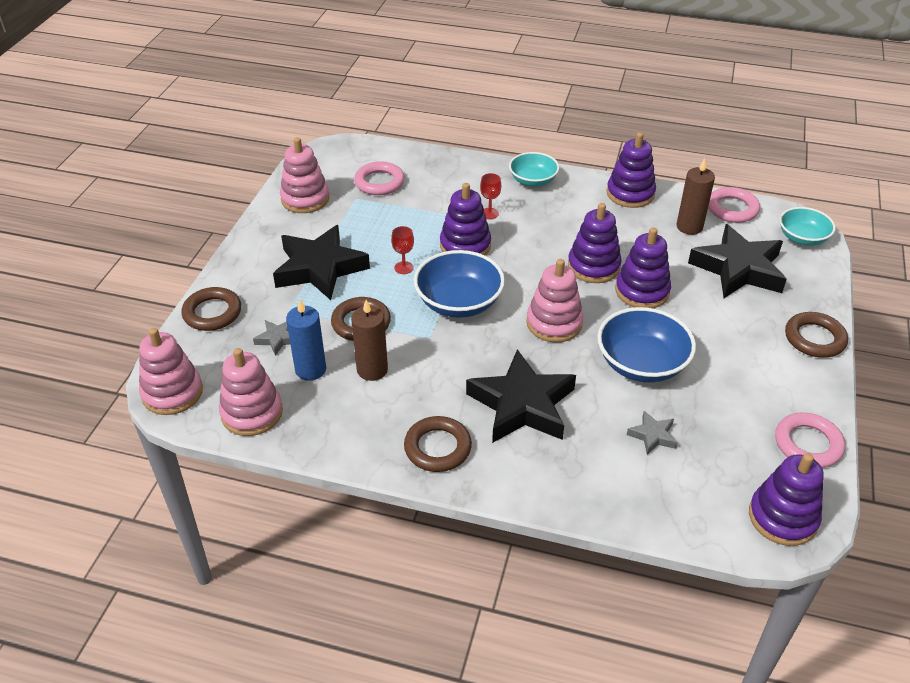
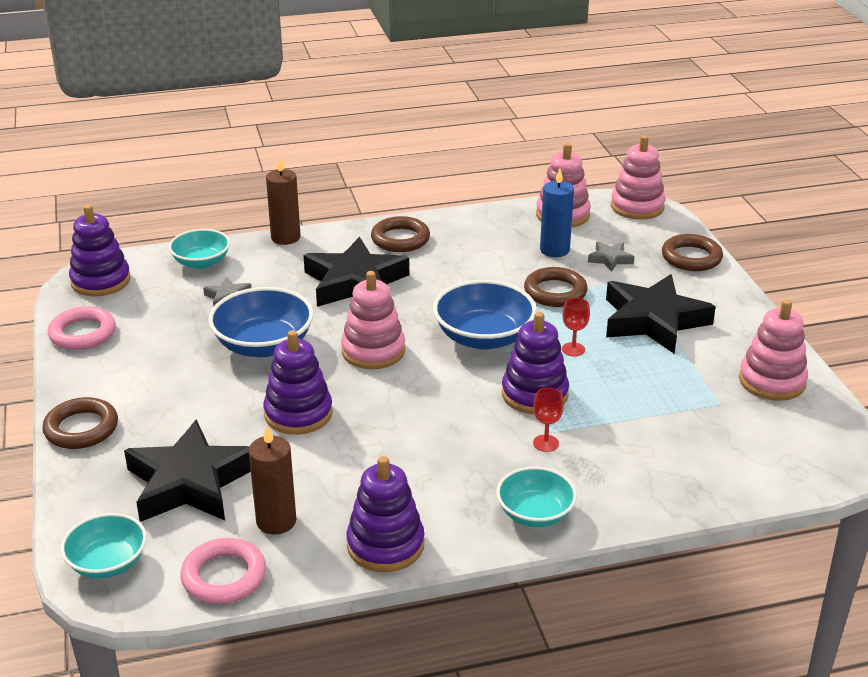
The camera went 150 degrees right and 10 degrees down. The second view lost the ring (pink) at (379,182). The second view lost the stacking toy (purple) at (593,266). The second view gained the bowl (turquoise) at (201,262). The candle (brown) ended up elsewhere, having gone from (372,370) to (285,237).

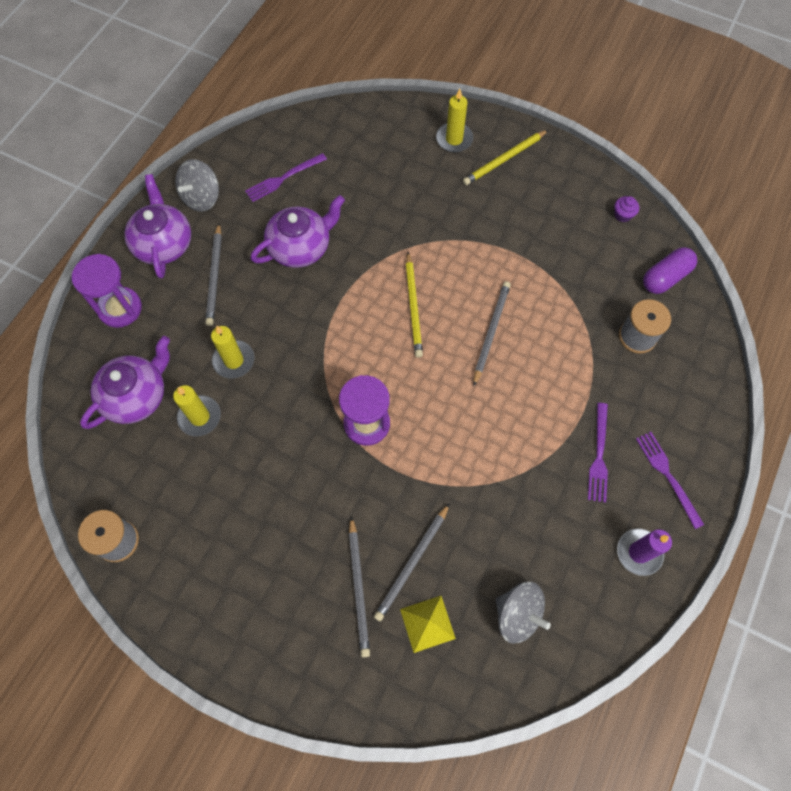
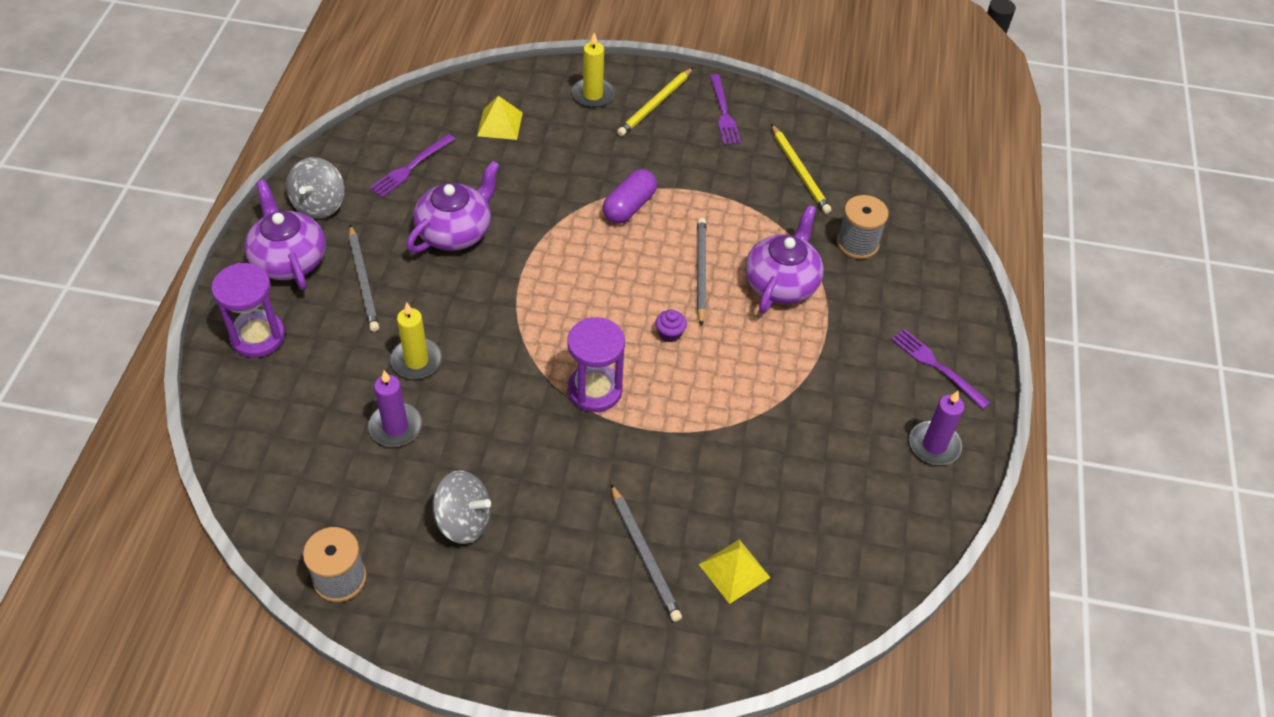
The camera went 20 degrees left and 15 degrees down. The second view lost the pencil (grey) at (412,563). The second view gained the pyramid (yellow) at (500,124). The teapot (purple) ended up elsewhere, having gone from (136,396) to (781,283). The pencil (yellow) ended up elsewhere, having gone from (413,306) to (799,171). The spinning top (grey) ended up elsewhere, having gone from (517,614) to (463,521). The fork (purple) ended up elsewhere, having gone from (599,456) to (723,113). The cupcake (purple) ended up elsewhere, having gone from (622,215) to (670,333). The capsule (purple) ended up elsewhere, having gone from (665,277) to (629,207). What was the candle (yellow) at (199,417) turned into the candle (purple) at (395,427).

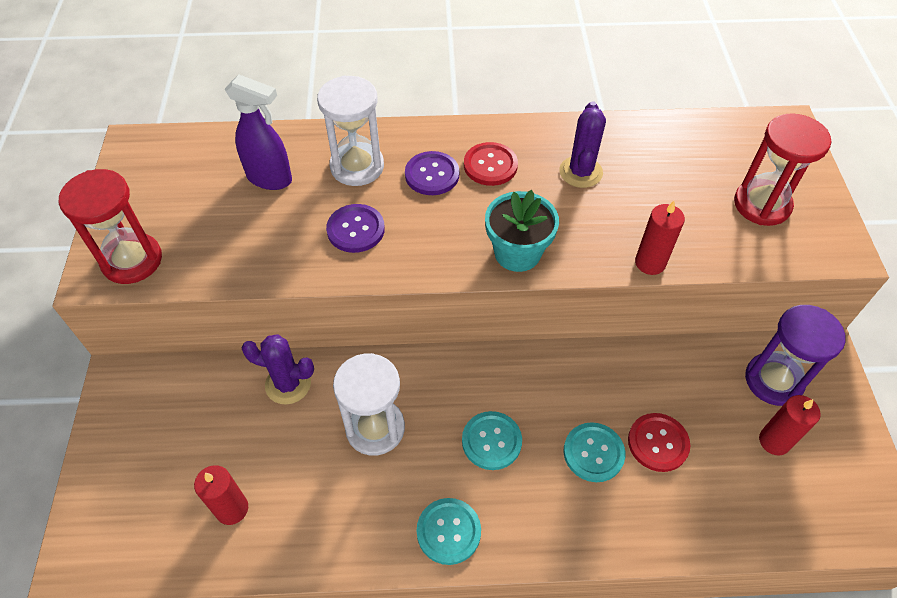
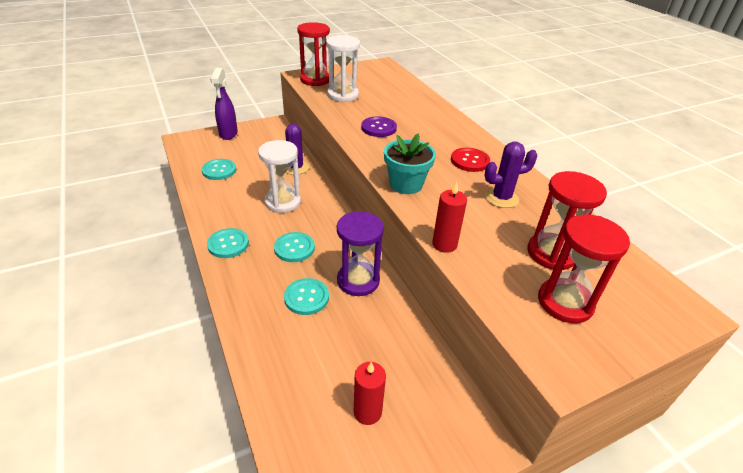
The camera went 65 degrees right and 15 degrees down. The second view lost the button (purple) at (432,175). The second view lost the button (red) at (658,443). The second view gained the hourglass (red) at (551,253). The spray bottle (purple) ended up elsewhere, having gone from (270,179) to (228,134). The hourglass (white) ended up elsewhere, having gone from (357,166) to (343,95). The hourglass (purple) ended up elsewhere, having gone from (773,380) to (358,280). Where the candle (red) stood at (232,509), the button (turquoise) came to stand at (219,170).

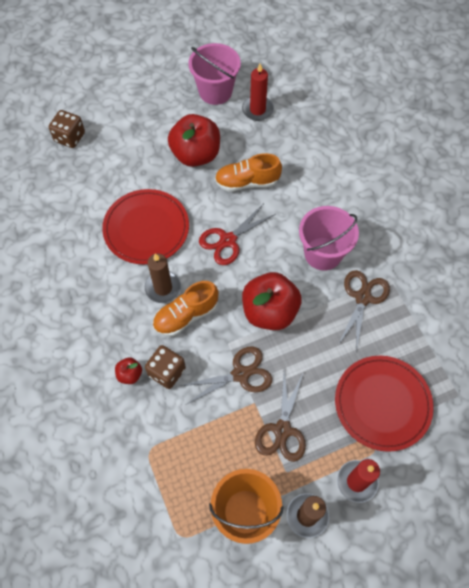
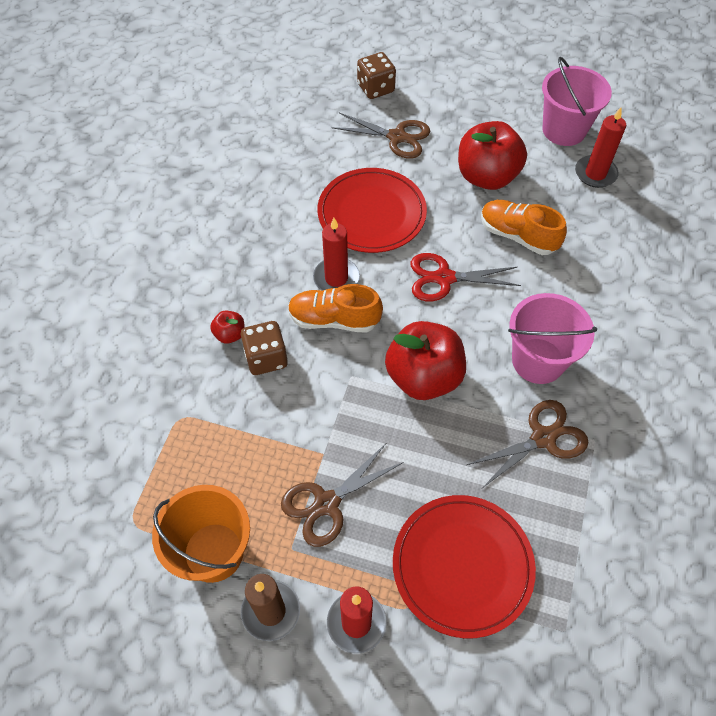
The camera went 40 degrees right and 5 degrees down. The scissors (brown) ended up elsewhere, having gone from (241,374) to (397,137). What was the candle (brown) at (163,288) turned into the candle (red) at (336,278).

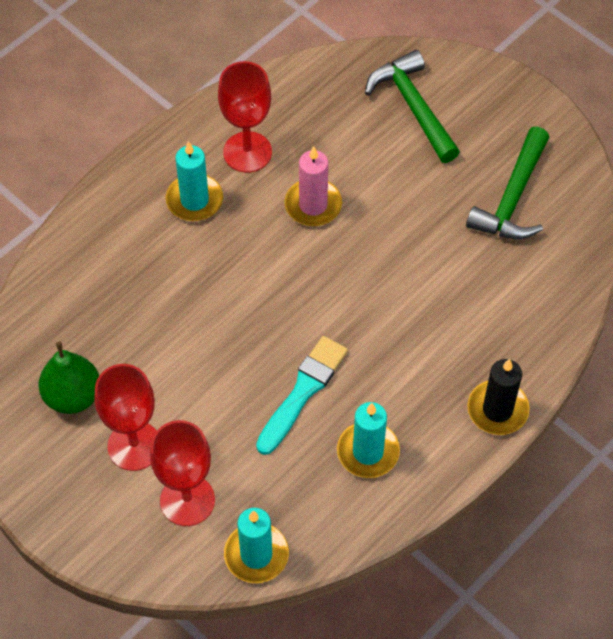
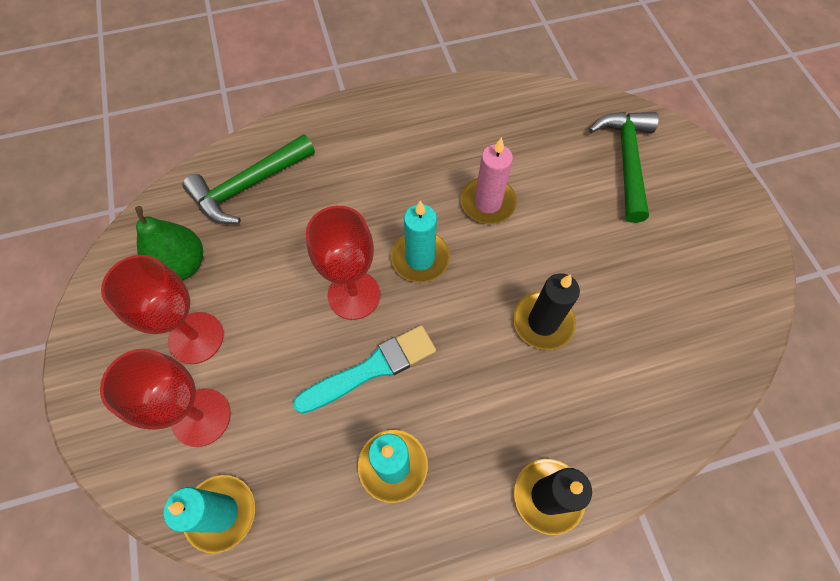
The camera went 30 degrees right and 5 degrees up. The second view gained the candle (black) at (543,322). The candle (turquoise) ended up elsewhere, having gone from (194,200) to (420,258). The goblet (red) ended up elsewhere, having gone from (247,152) to (354,295). The hammer (green) ended up elsewhere, having gone from (512,198) to (248,186).

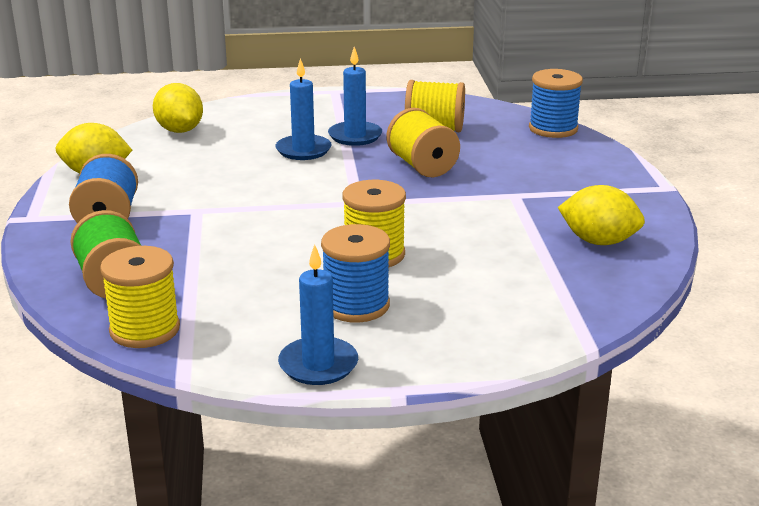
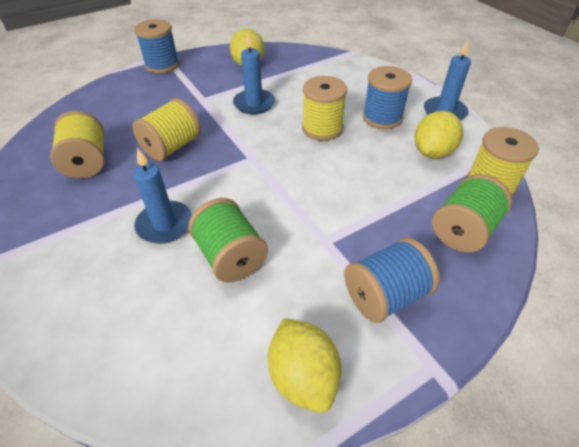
The camera went 115 degrees left and 20 degrees up. The second view gained the spool (green) at (230,256). The lemon (yellow) ended up elsewhere, having gone from (180,130) to (432,152). The candle (blue) ended up elsewhere, having gone from (355,136) to (254,104). The spool (blue) ended up elsewhere, having gone from (553,129) to (162,65).

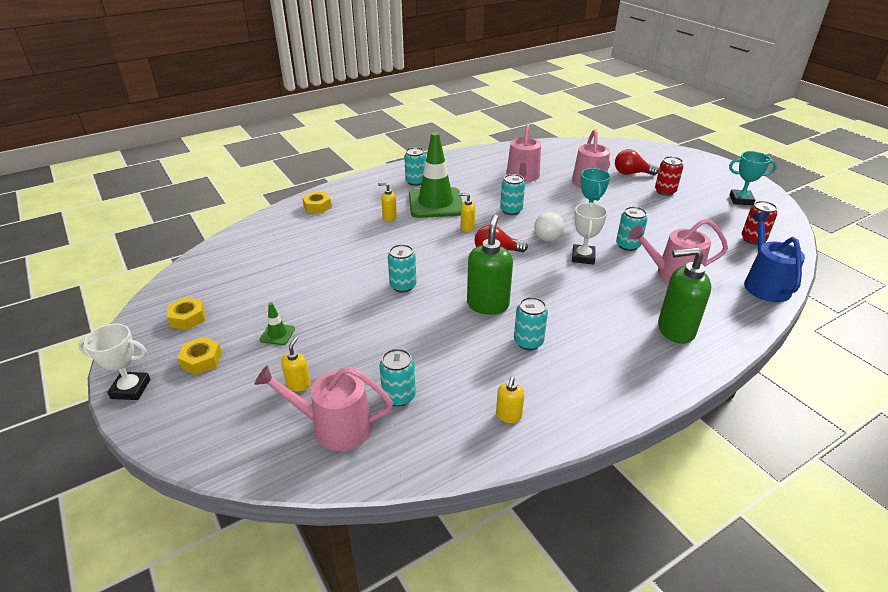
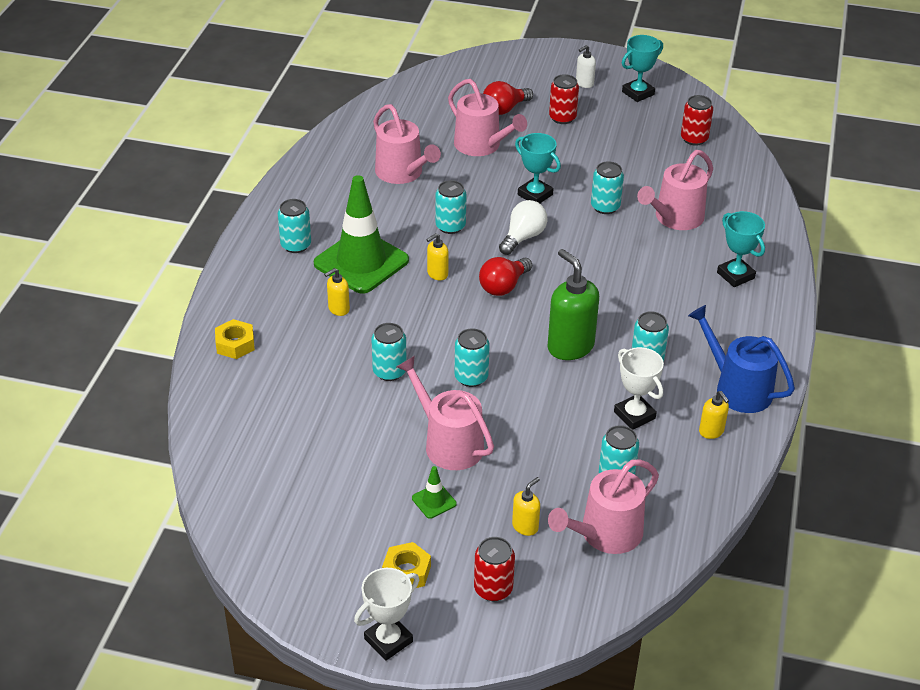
The camera went 45 degrees left and 5 degrees up. The second view lost the nut (yellow) at (188,318). The second view gained the can (turquoise) at (389,371). The second view gained the watering can (pink) at (448,443). The second view gained the can (red) at (493,589). The second view gained the soap dispenser (white) at (584,83). The trophy (white) ended up elsewhere, having gone from (583,257) to (634,415). The watering can (blue) ended up elsewhere, having gone from (764,284) to (737,388). Where the soap dispenser (green) stood at (675,330), the trophy (turquoise) came to stand at (735,275). The soap dispenser (yellow) at (298,384) ended up facing another way, 75 degrees clockwise from before. The light bulb (white) at (547,235) ended up facing another way, 105 degrees counterclockwise from before.

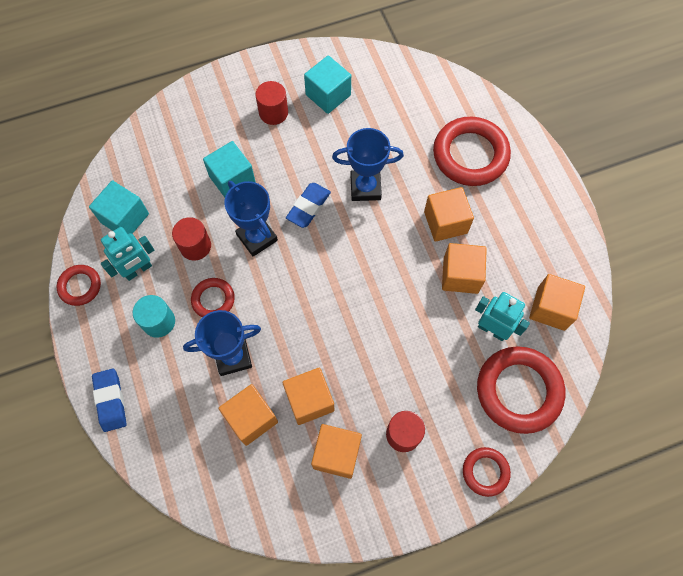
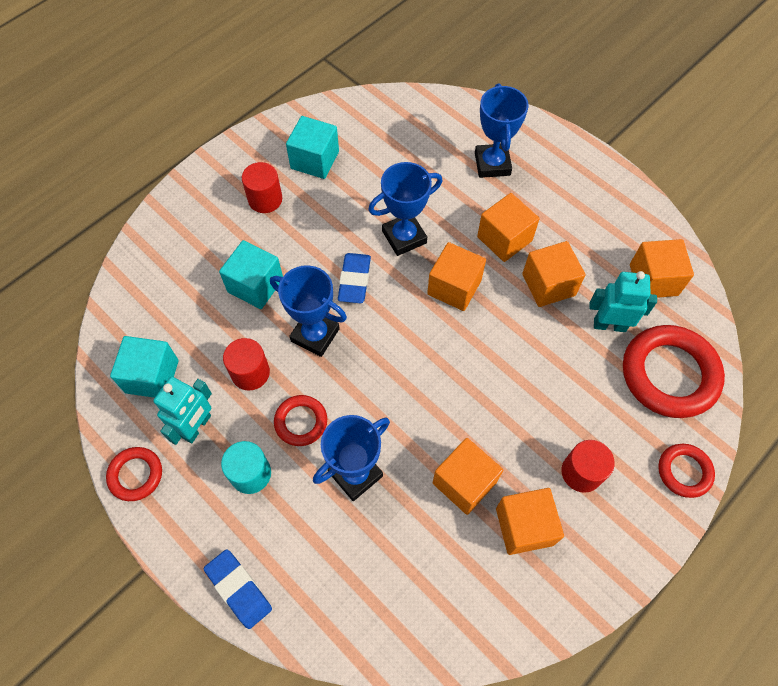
The camera went 25 degrees left and 5 degrees down. The cube (orange) ended up elsewhere, having gone from (251,418) to (454,287). Where the ring (red) stood at (470,155), the trophy (blue) came to stand at (492,164).

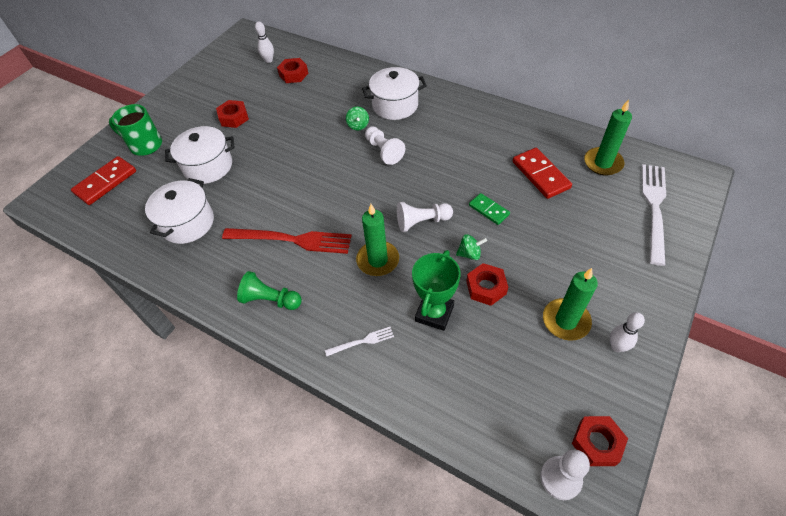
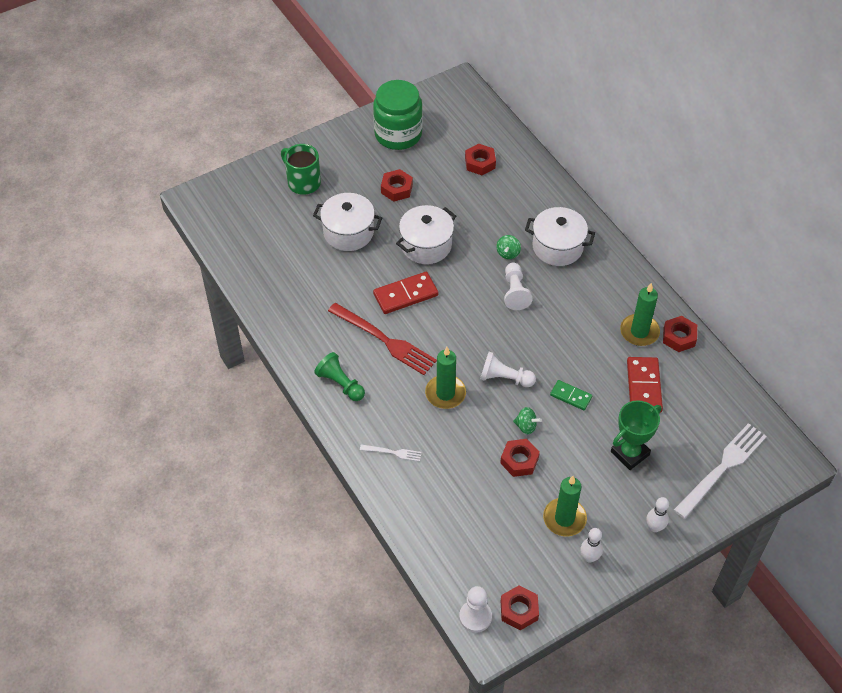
The camera went 25 degrees right and 0 degrees up. The second view gained the jar (green) at (398,134). The second view gained the nut (red) at (679,337). The domino (red) ended up elsewhere, having gone from (105,182) to (405,294). The pot (white) ended up elsewhere, having gone from (187,223) to (426,245). The bowling pin (white) ended up elsewhere, having gone from (268,60) to (654,527). The trophy (green) ended up elsewhere, having gone from (434,313) to (630,453). The candle (green) ended up elsewhere, having gone from (603,163) to (639,332). The domino (green) at (489,210) ended up facing another way, 45 degrees counterclockwise from before.

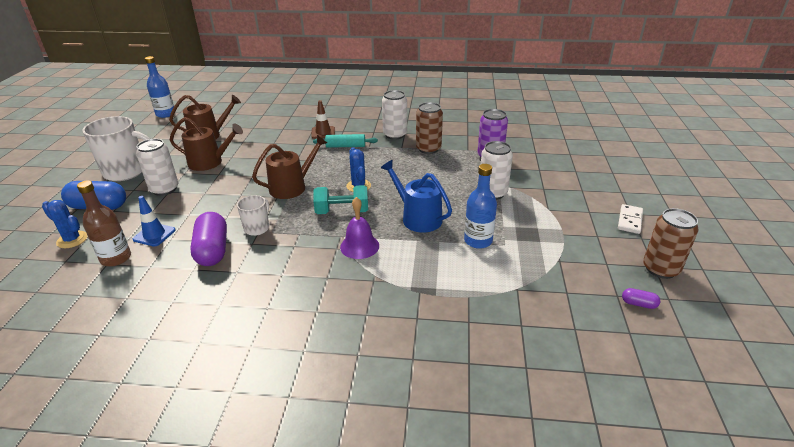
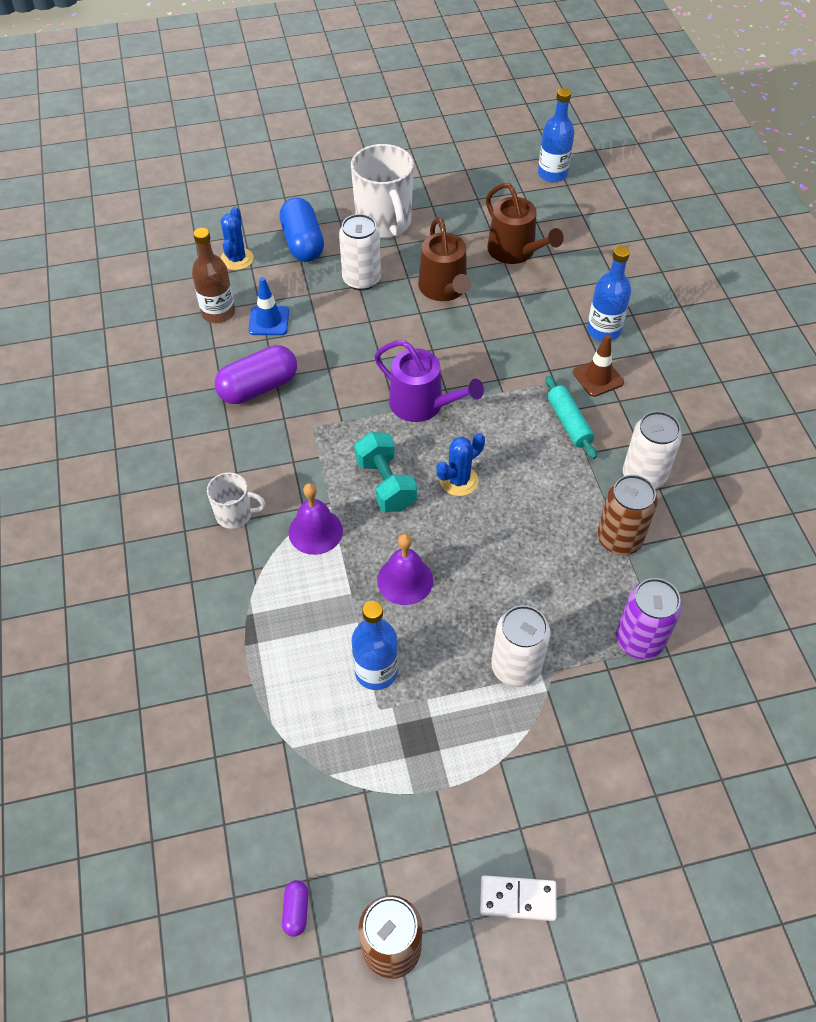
The camera went 70 degrees right and 20 degrees up. The second view gained the bottle (blue) at (603,330). The mug (white) ended up elsewhere, having gone from (257,228) to (235,514). Where the watering can (blue) stood at (418,218), the bell (purple) came to stand at (405,580). What was the watering can (brown) at (292,187) turned into the watering can (purple) at (422,404).

